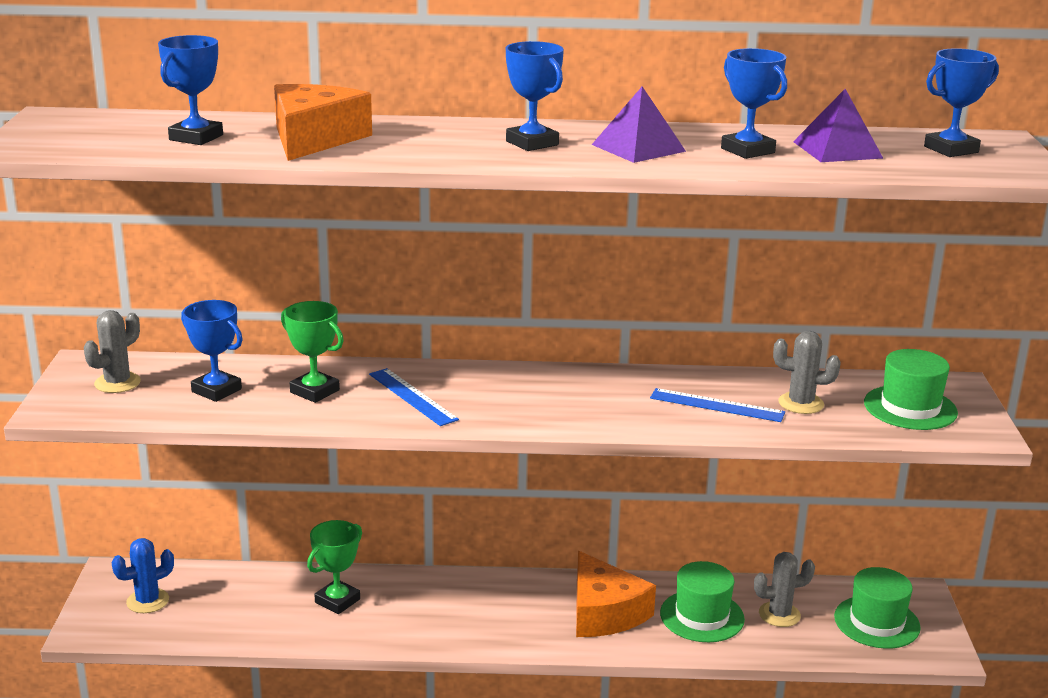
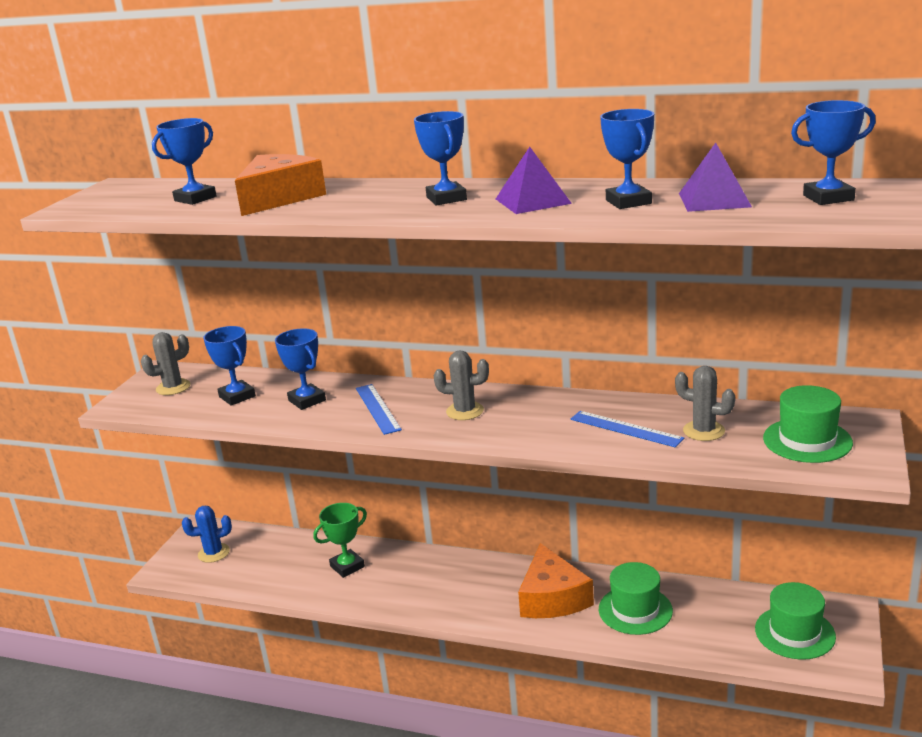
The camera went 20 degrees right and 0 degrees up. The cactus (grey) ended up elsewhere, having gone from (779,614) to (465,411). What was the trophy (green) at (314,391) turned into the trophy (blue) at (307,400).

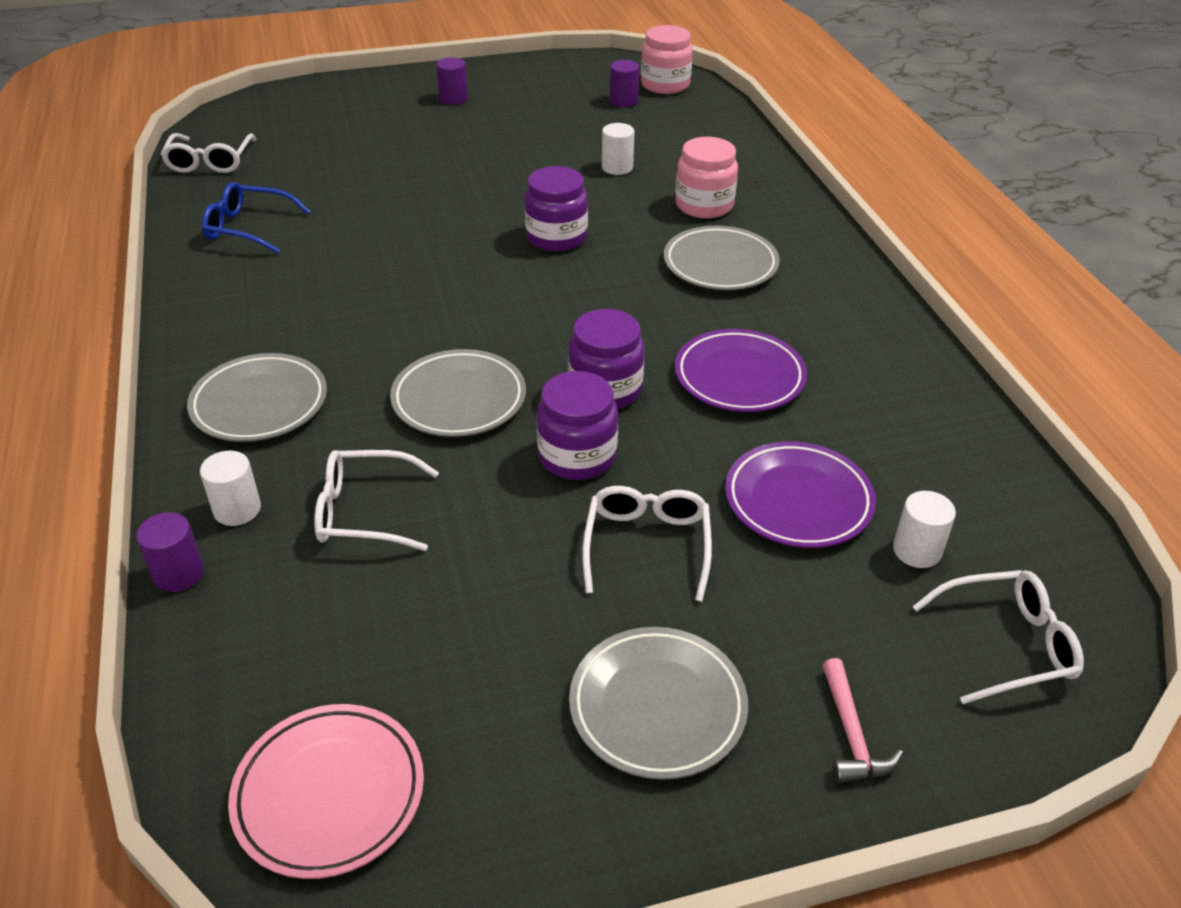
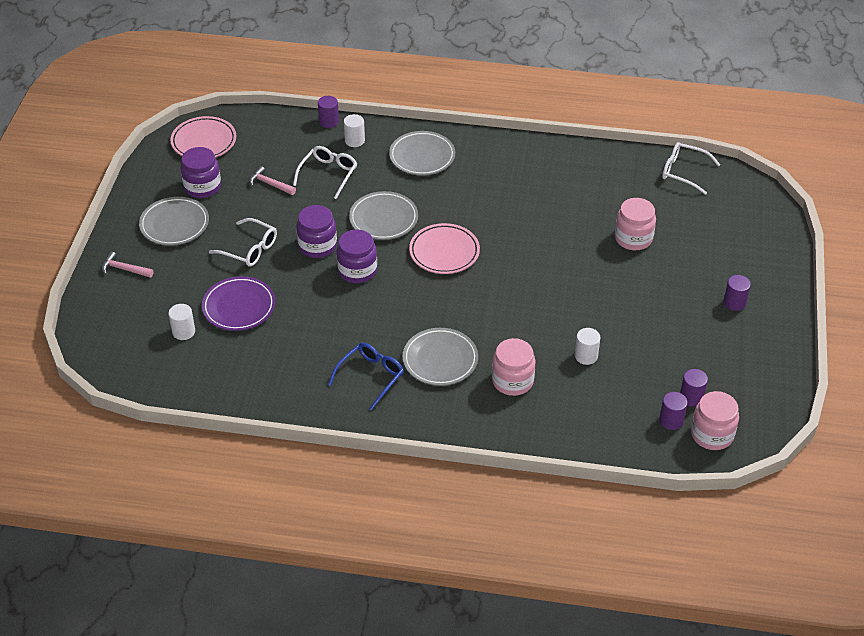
The camera went 115 degrees right and 5 degrees up. The second view lost the plate (purple) at (739,377). The second view lost the glasses (white) at (1007,644). The second view gained the hammer (pink) at (270,184). The second view gained the plate (pink) at (444,252). The second view gained the jar (pink) at (633,238). The second view gained the cylinder (purple) at (671,420). The glasses (blue) ended up elsewhere, having gone from (248,228) to (371,376). The jar (purple) ended up elsewhere, having gone from (556,237) to (202,187).

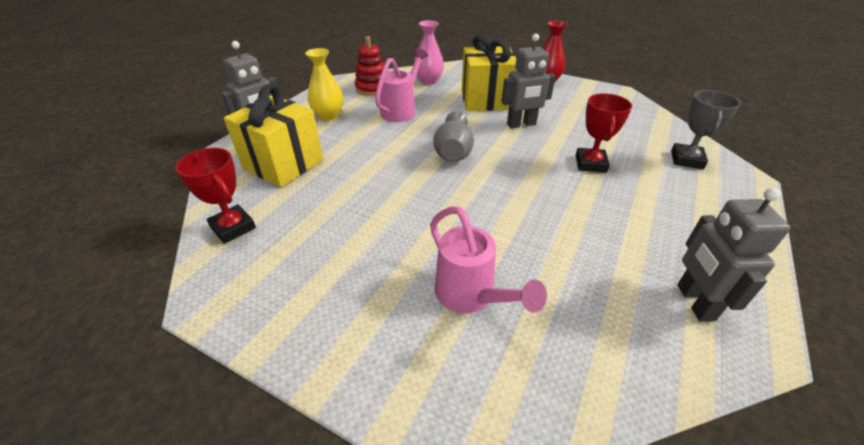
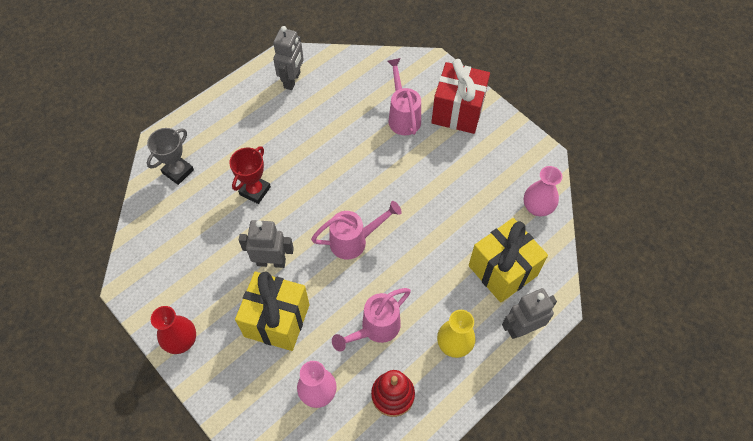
The camera went 160 degrees left and 20 degrees up. The second view gained the gift (red) at (457,111). Where the trophy (red) stood at (233,227), the vase (pink) came to stand at (537,207). Where the vase (grey) stood at (453,152), the watering can (pink) came to stand at (355,241).

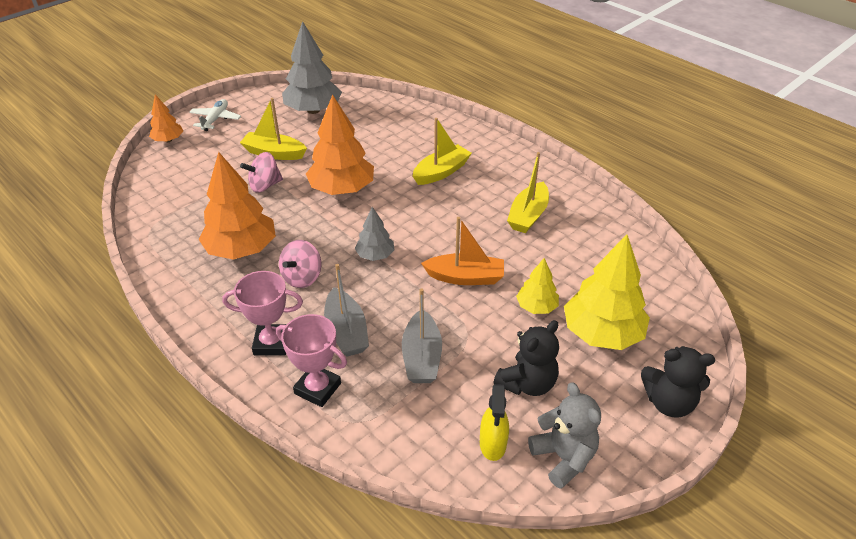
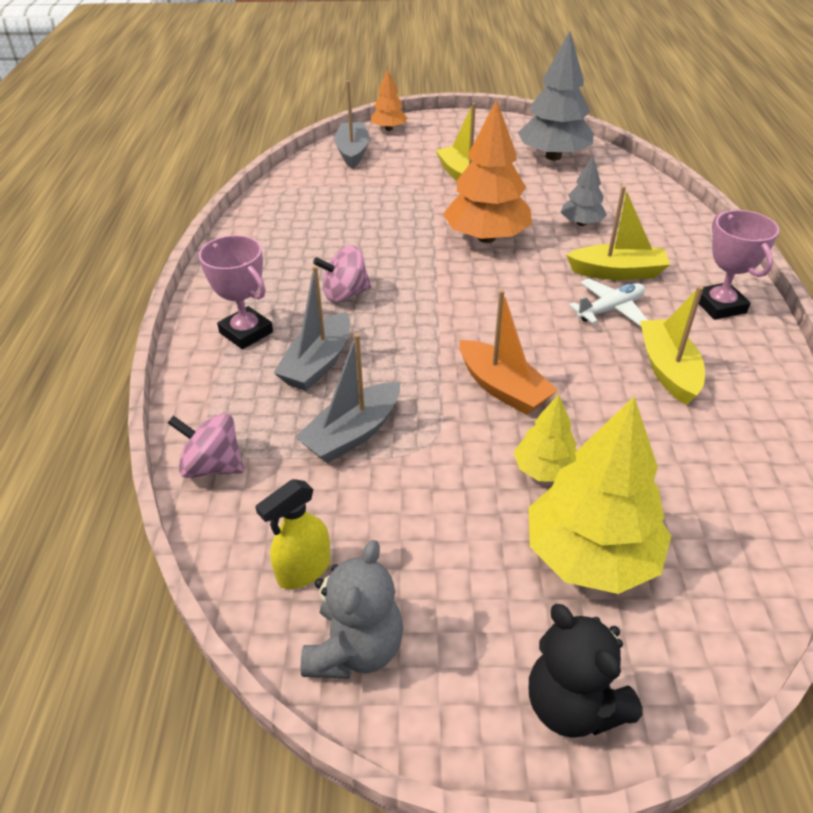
The camera went 45 degrees right and 0 degrees up. The second view lost the tree (orange) at (241,249). The second view lost the teddy bear (black) at (527,383). The second view gained the boat (grey) at (352,152). The plane (white) ended up elsewhere, having gone from (215,119) to (610,309). The spinning top (pink) ended up elsewhere, having gone from (265,185) to (213,466). The trophy (pink) ended up elsewhere, having gone from (318,388) to (719,306). The tree (grey) ended up elsewhere, having gone from (375,255) to (581,223). The boat (yellow) at (528,215) ended up facing another way, 105 degrees clockwise from before.

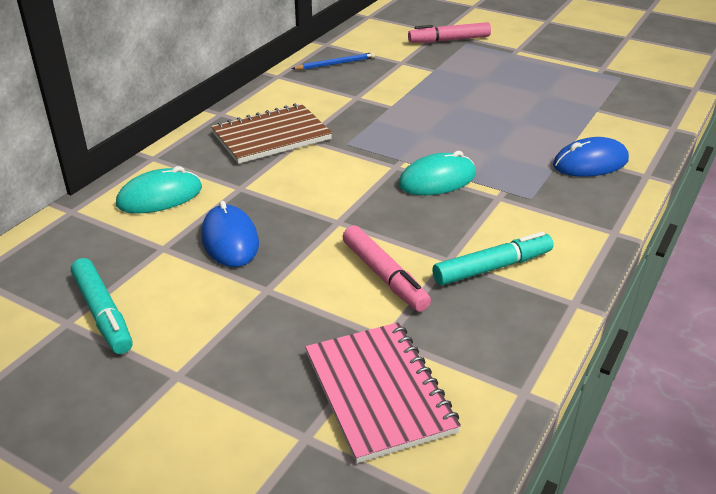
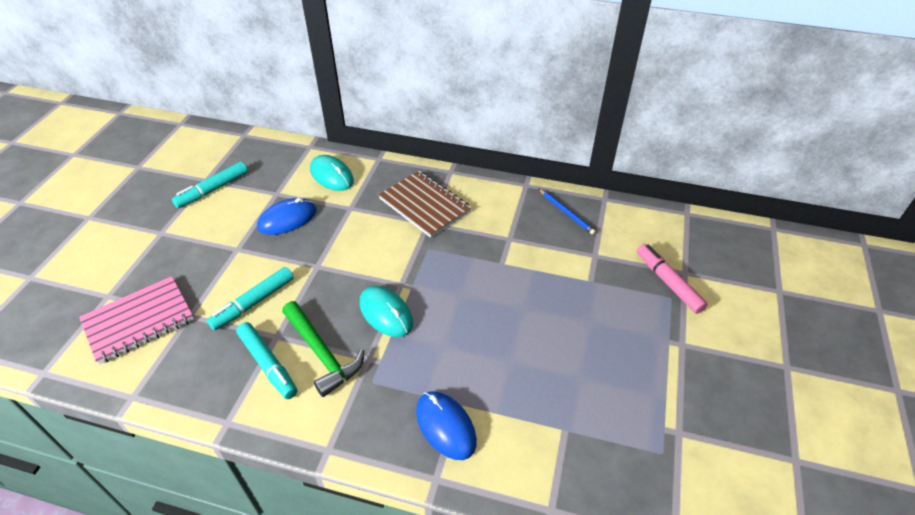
The camera went 75 degrees right and 10 degrees up. The second view gained the hammer (green) at (322,353). What was the marker (pink) at (384,276) turned into the marker (turquoise) at (253,303).

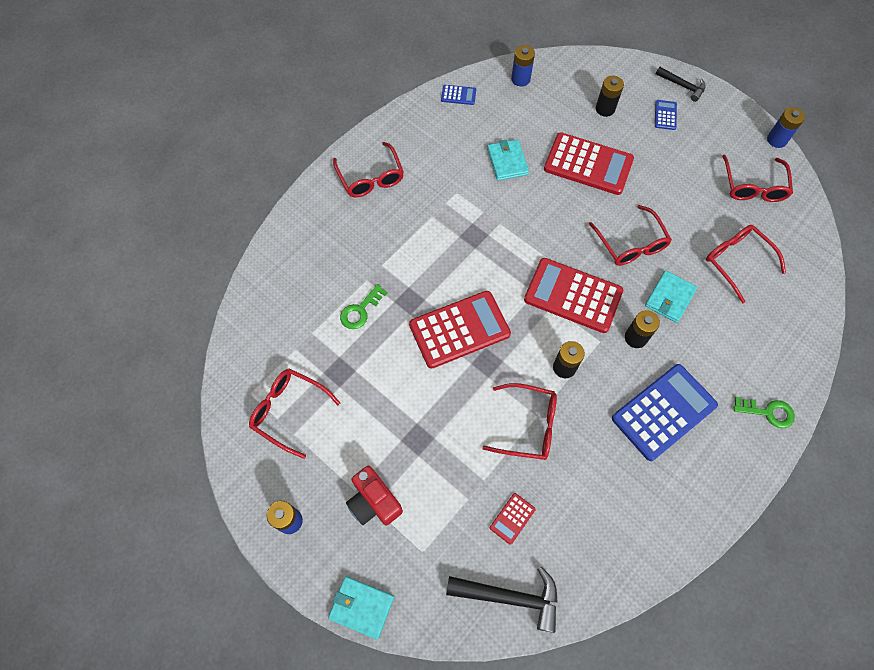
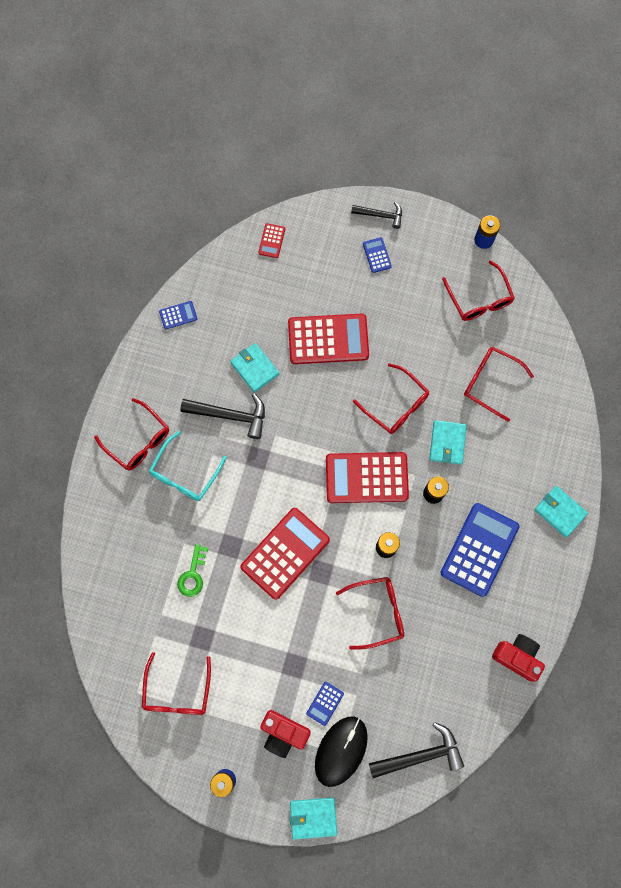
The camera went 25 degrees left and 10 degrees up. The second view lost the battery (blue) at (520,79). The second view lost the battery (black) at (605,109). The second view gained the glasses (turquoise) at (184,474). The second view gained the hammer (black) at (230,415). The second view gained the calculator (blue) at (325,703). The second view gained the mouse (black) at (341,751). The second view gained the camera (red) at (517,657). The calculator (red) ended up elsewhere, having gone from (512,518) to (271,241). Where the key (green) stood at (768,412), the wallet (turquoise) came to stand at (560,511). The glasses (red) at (288,411) ended up facing another way, 90 degrees counterclockwise from before.

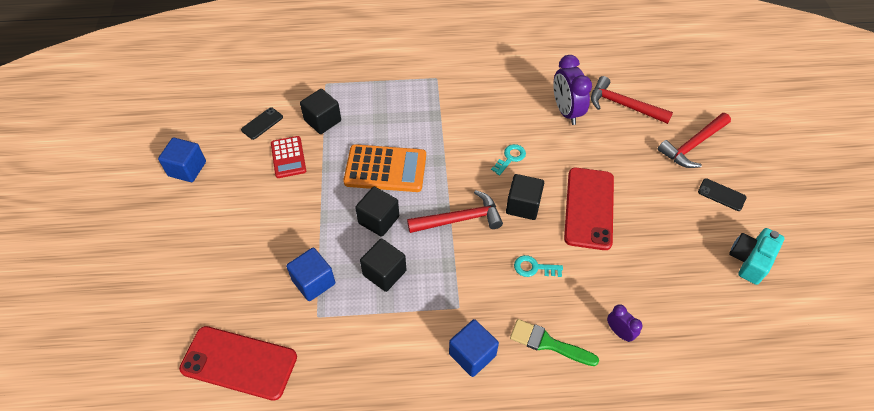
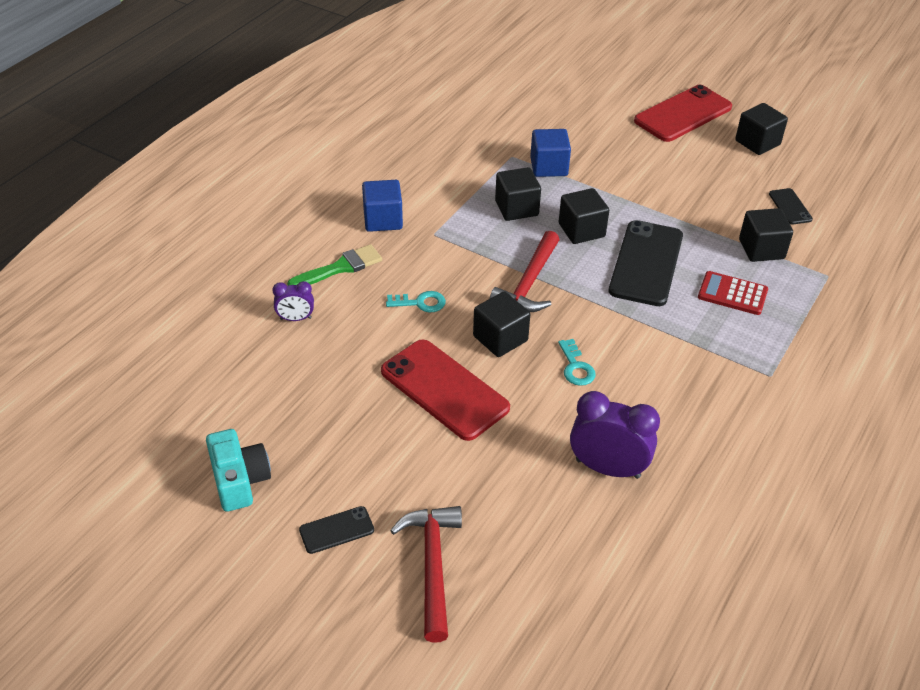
The camera went 125 degrees right and 10 degrees down. The second view lost the hammer (red) at (623,105). The phone (red) ended up elsewhere, having gone from (239,362) to (683,114). The calculator (red) ended up elsewhere, having gone from (288,157) to (732,294). Where the calculator (orange) stood at (385,169), the phone (black) came to stand at (646,263). What was the cube (blue) at (187,169) turned into the cube (black) at (757,143). The key (turquoise) at (534,268) ended up facing another way, 45 degrees clockwise from before.

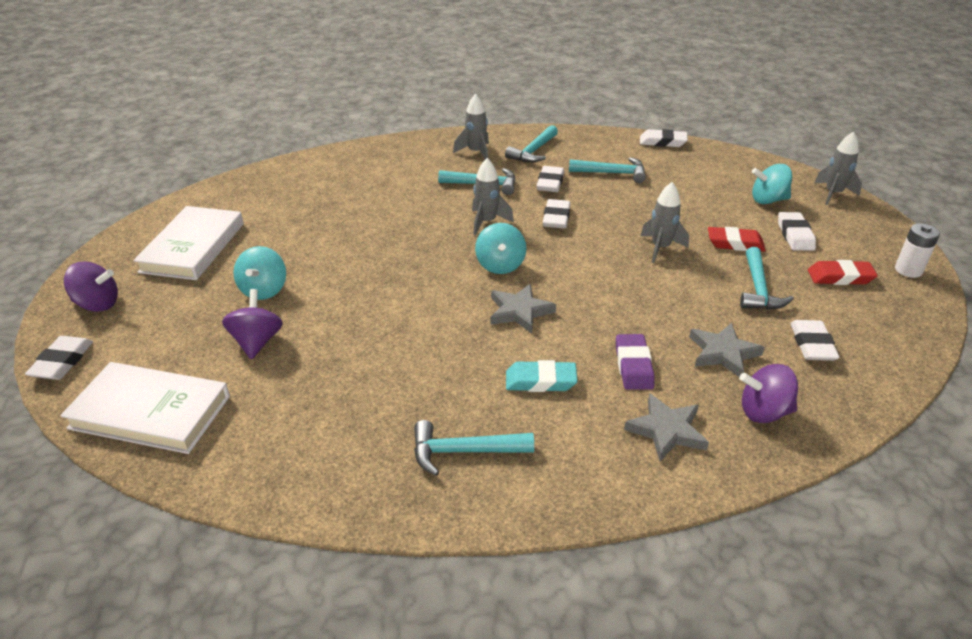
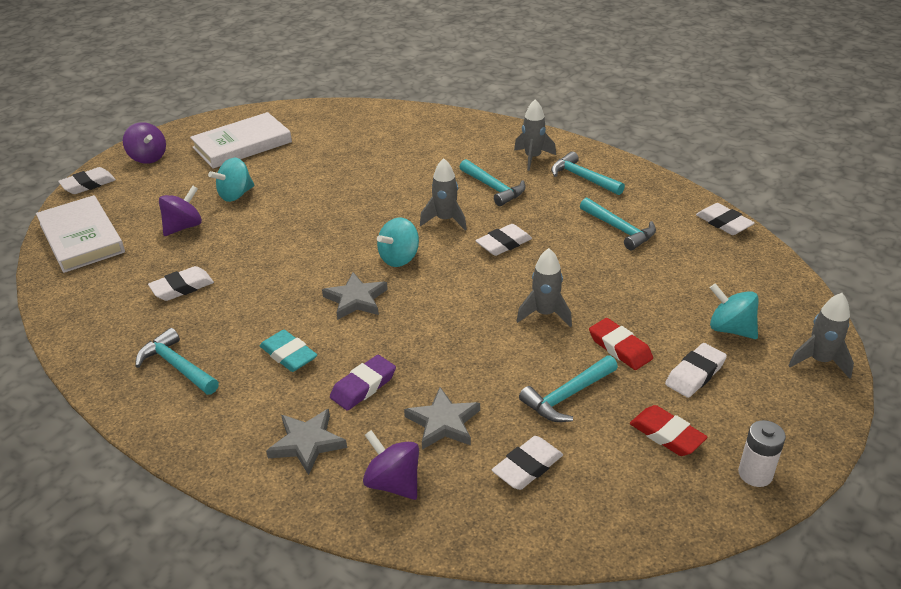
The camera went 45 degrees right and 0 degrees up. The eraser (white) ended up elsewhere, having gone from (550,183) to (182,287). The hammer (turquoise) at (533,151) ended up facing another way, 60 degrees clockwise from before.

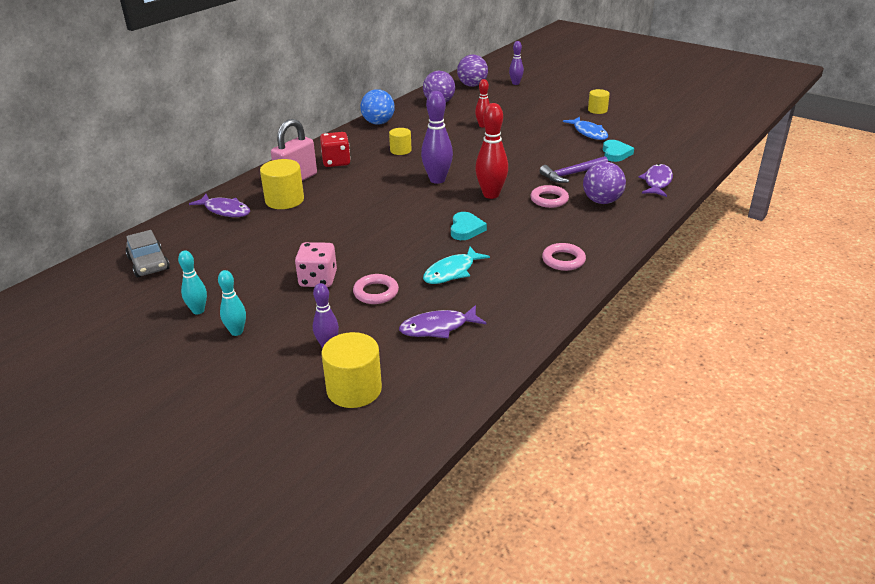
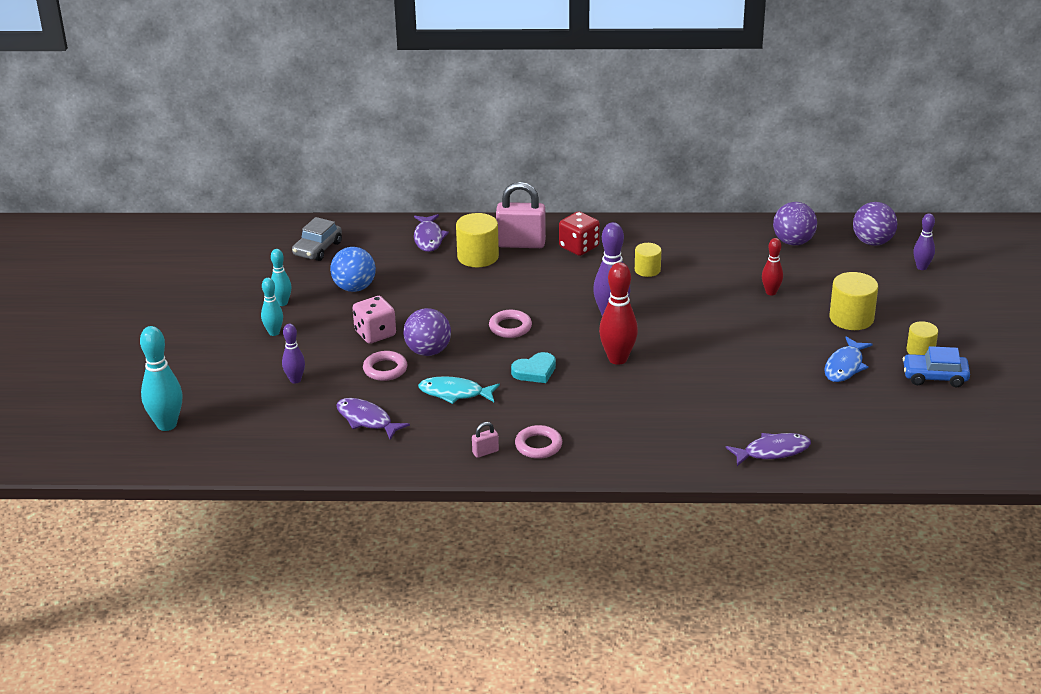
The camera went 55 degrees right and 0 degrees up. The second view lost the hammer (purple) at (571,174). The second view lost the heart (turquoise) at (615,153). The second view gained the bowling pin (turquoise) at (167,425). The second view gained the padlock (pink) at (485,452). The second view gained the car (blue) at (934,377). The cylinder (yellow) ended up elsewhere, having gone from (354,389) to (851,318). The ball (blue) ended up elsewhere, having gone from (378,123) to (354,288). The ring (pink) ended up elsewhere, having gone from (549,199) to (510,327). The ball (purple) ended up elsewhere, having gone from (602,201) to (428,351).

